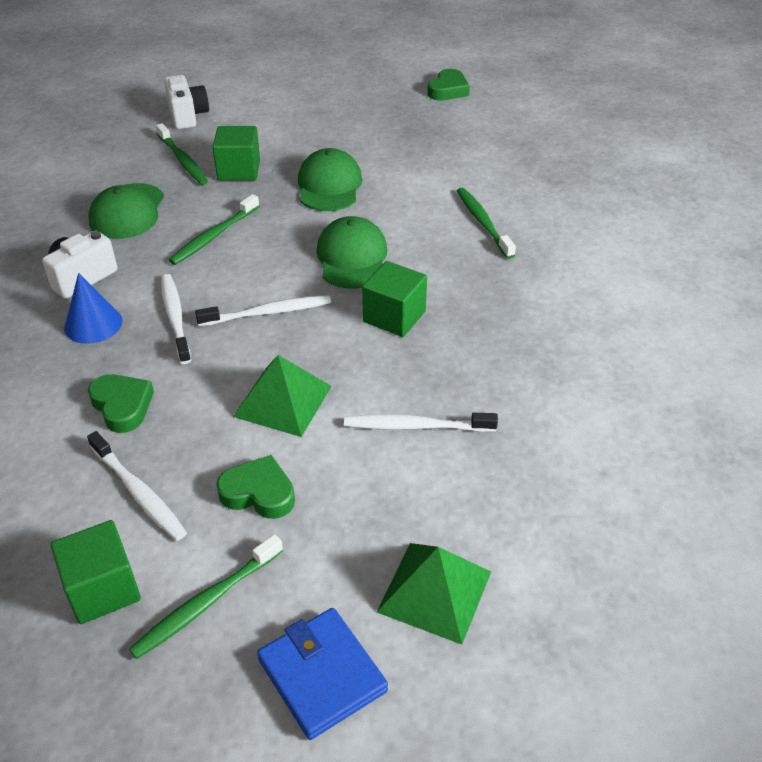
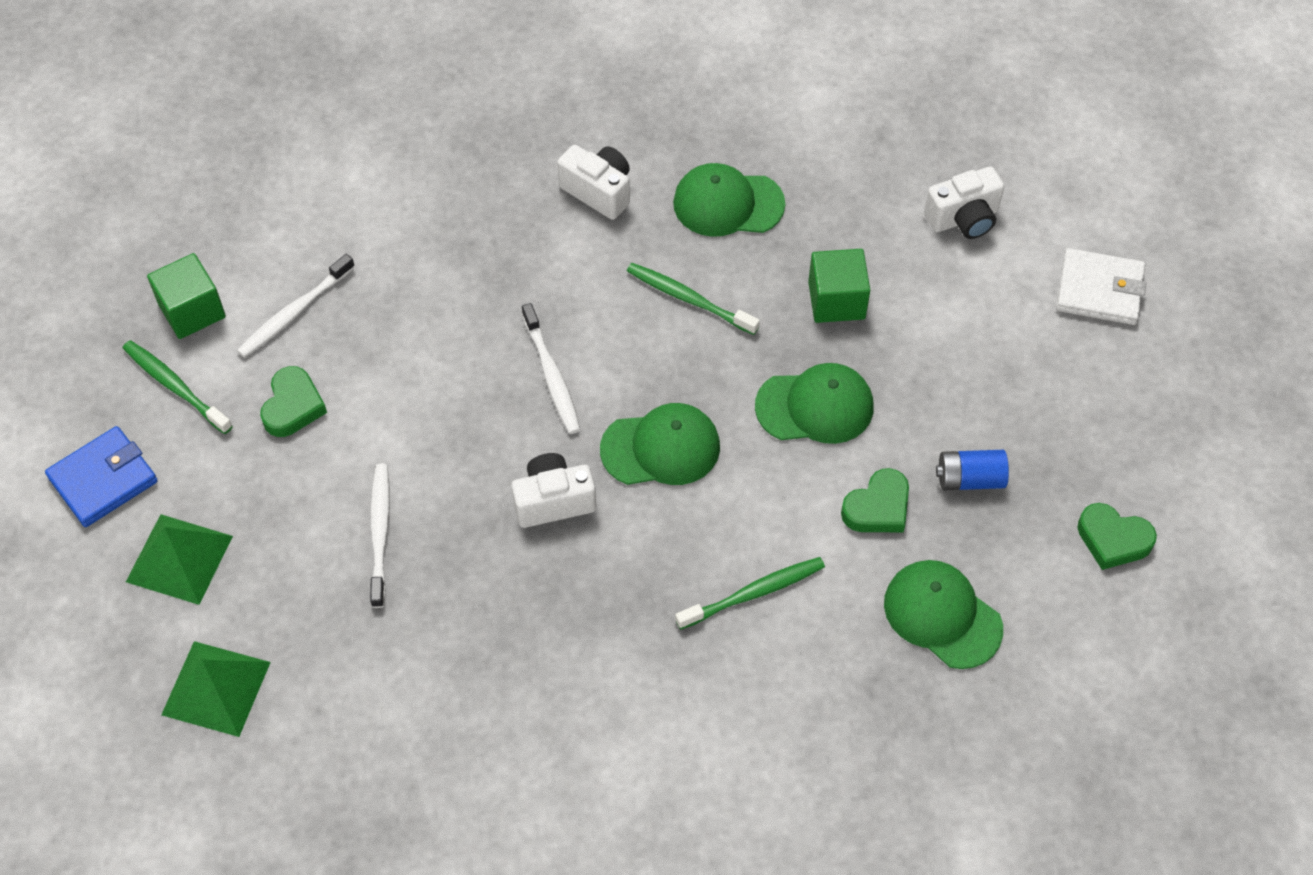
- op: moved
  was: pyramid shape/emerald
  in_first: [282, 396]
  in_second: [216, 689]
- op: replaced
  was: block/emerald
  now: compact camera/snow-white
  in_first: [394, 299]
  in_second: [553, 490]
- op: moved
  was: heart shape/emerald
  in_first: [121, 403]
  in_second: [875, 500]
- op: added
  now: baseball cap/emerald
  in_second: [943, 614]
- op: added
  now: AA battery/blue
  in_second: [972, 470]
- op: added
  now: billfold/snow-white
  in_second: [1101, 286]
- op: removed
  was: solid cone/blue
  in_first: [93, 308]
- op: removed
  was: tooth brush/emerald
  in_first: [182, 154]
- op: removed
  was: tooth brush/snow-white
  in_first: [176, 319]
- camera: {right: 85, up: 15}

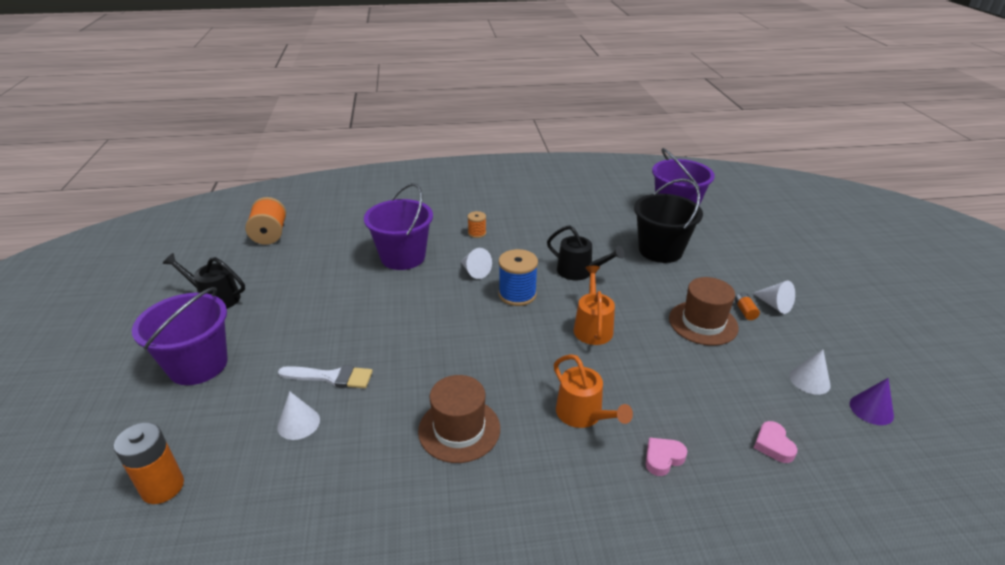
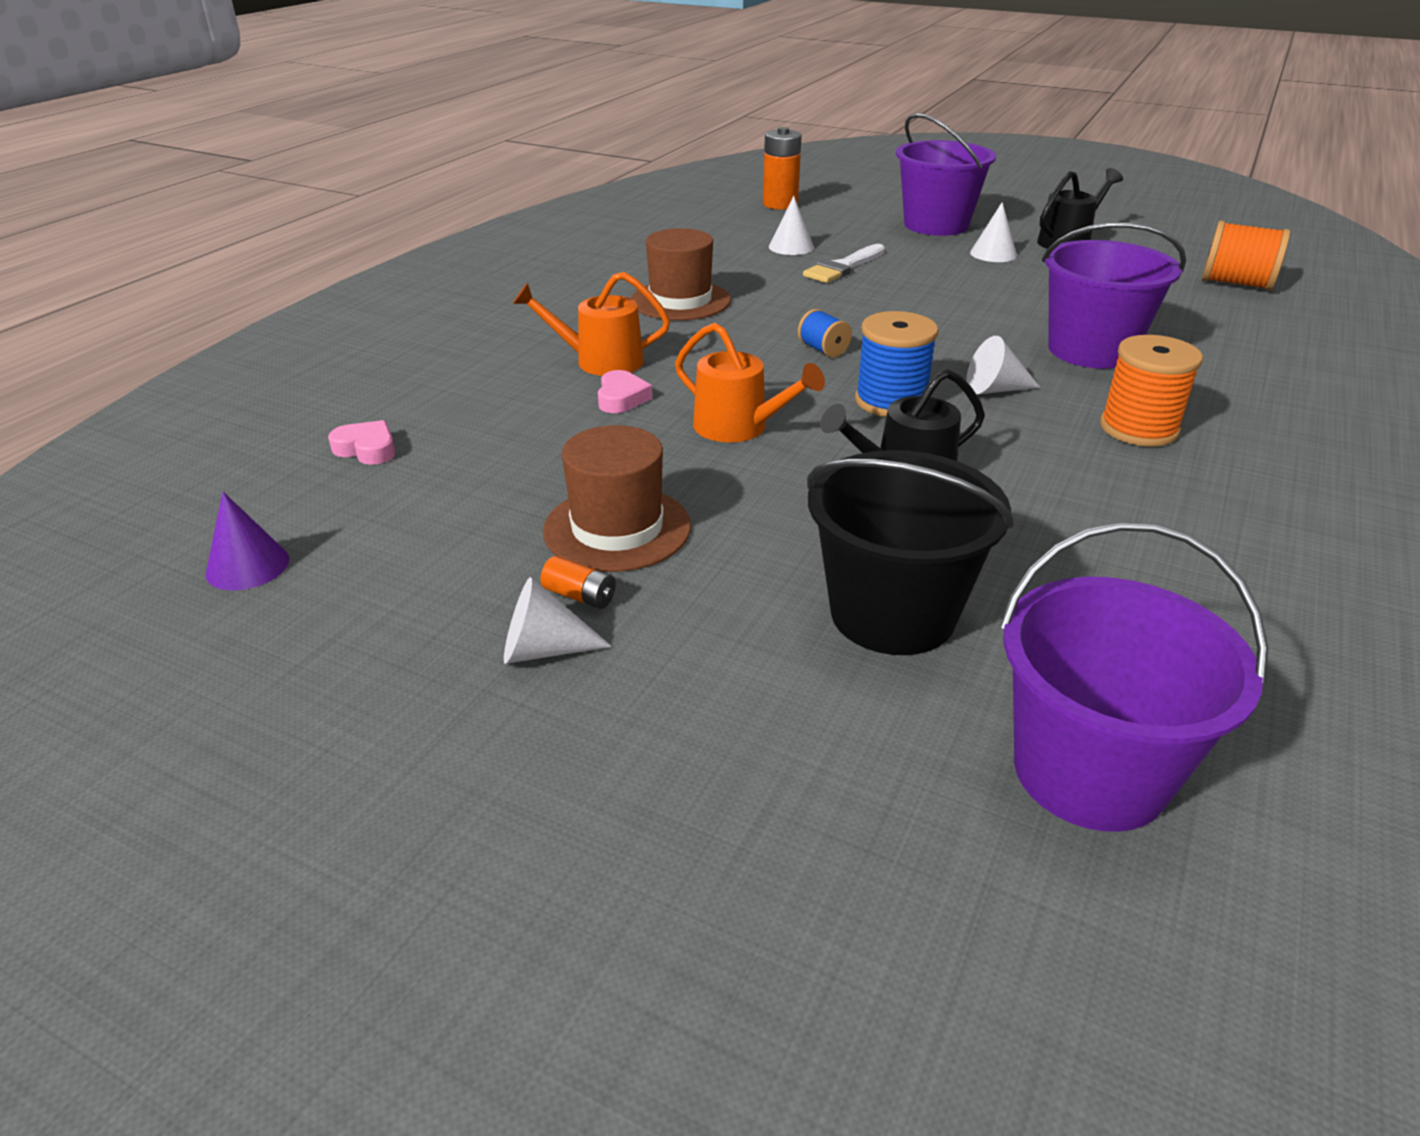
- op: moved
  was: heart shape/rosy
  in_first: [666, 456]
  in_second: [625, 391]
- op: added
  now: spool/blue
  in_second: [825, 333]
- op: moved
  was: solid cone/snow-white
  in_first: [810, 372]
  in_second: [993, 232]
- op: resized
  was: spool/bright orange
  in_first: [476, 224]
  in_second: [1151, 391]
  ratio: 1.81
- camera: {right: 125, up: 0}

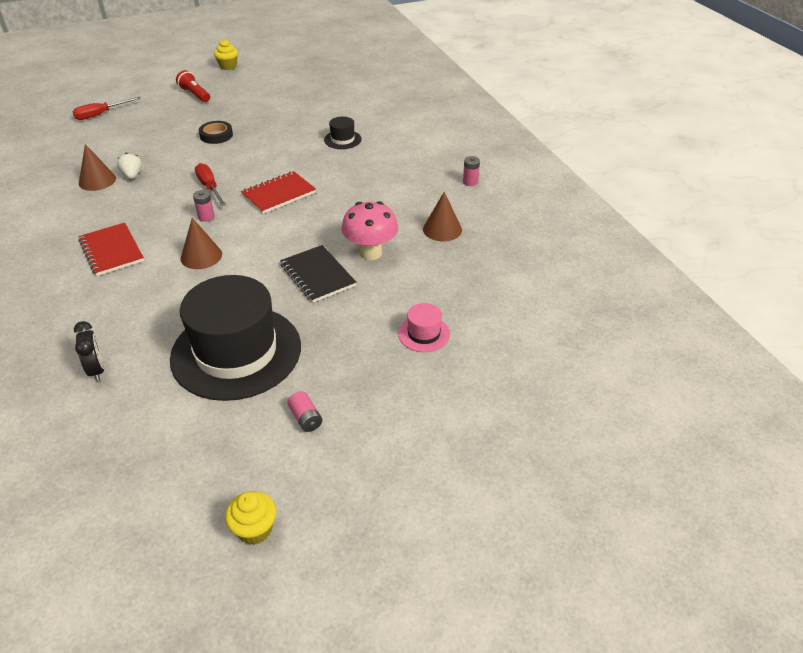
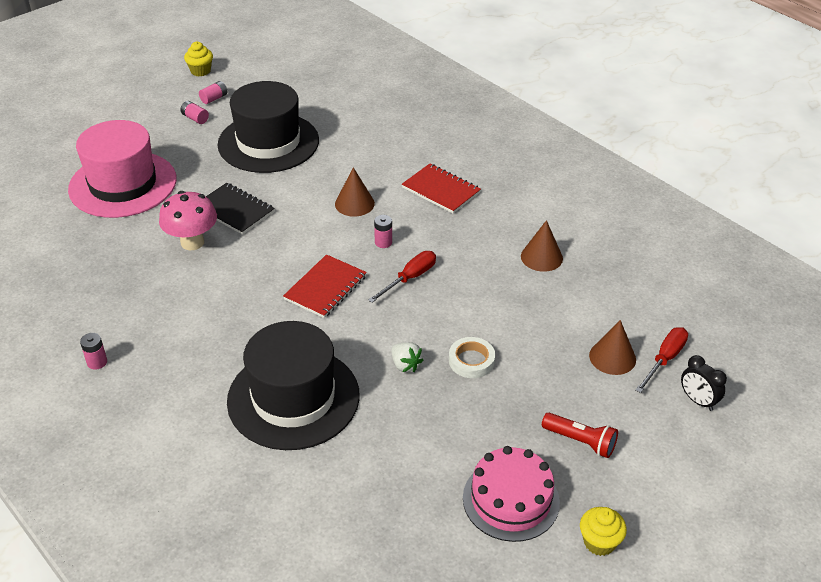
- op: resized
  was: top hat/rosy
  in_first: [424, 327]
  in_second: [122, 169]
  ratio: 2.41
- op: added
  now: AA battery/rosy
  in_second: [213, 92]
- op: resized
  was: top hat/jet-black
  in_first: [343, 133]
  in_second: [293, 385]
  ratio: 2.41
- op: turned
  was: hand screwdriver/red
  in_first: [210, 184]
  in_second: [402, 277]
  clockwise: -90
- op: moved
  was: toy strawberry/snow-white
  in_first: [129, 165]
  in_second: [408, 357]
- op: recoloured
  was: tape/jet-black
  now: tape/snow-white
  in_first: [216, 132]
  in_second: [472, 357]
- op: added
  now: cake/rosy
  in_second: [511, 494]
- op: moved
  was: solid cone/dark brown
  in_first: [442, 216]
  in_second: [612, 347]
- op: moved
  was: bedside clock/jet-black
  in_first: [89, 351]
  in_second: [704, 383]
- camera: {right: 160, up: 0}

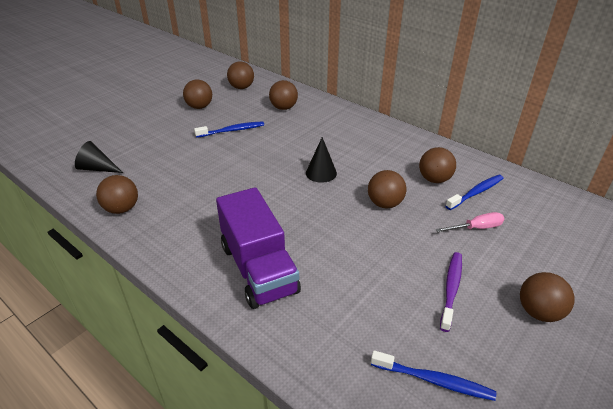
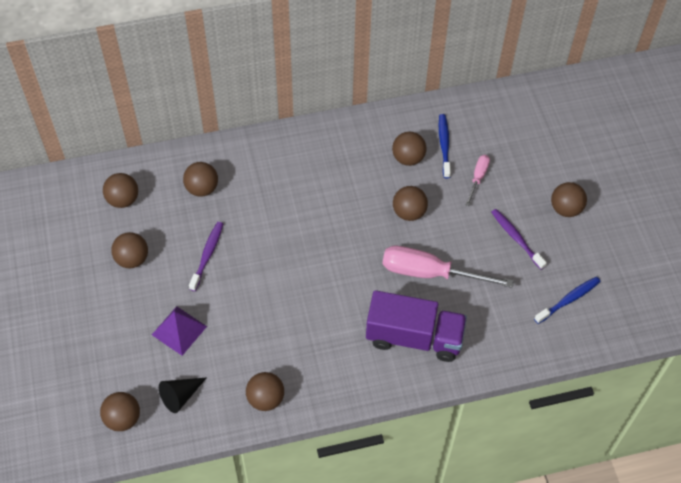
- op: added
  now: play ball/dark brown
  in_second: [120, 411]
- op: added
  now: pyramid shape/purple
  in_second: [179, 331]
- op: recoloured
  was: tooth brush/blue
  now: tooth brush/purple
  in_first: [229, 129]
  in_second: [206, 256]
- op: added
  now: hand screwdriver/rosy
  in_second: [448, 267]
- op: removed
  was: solid cone/jet-black
  in_first: [321, 160]
- camera: {right: -55, up: 20}

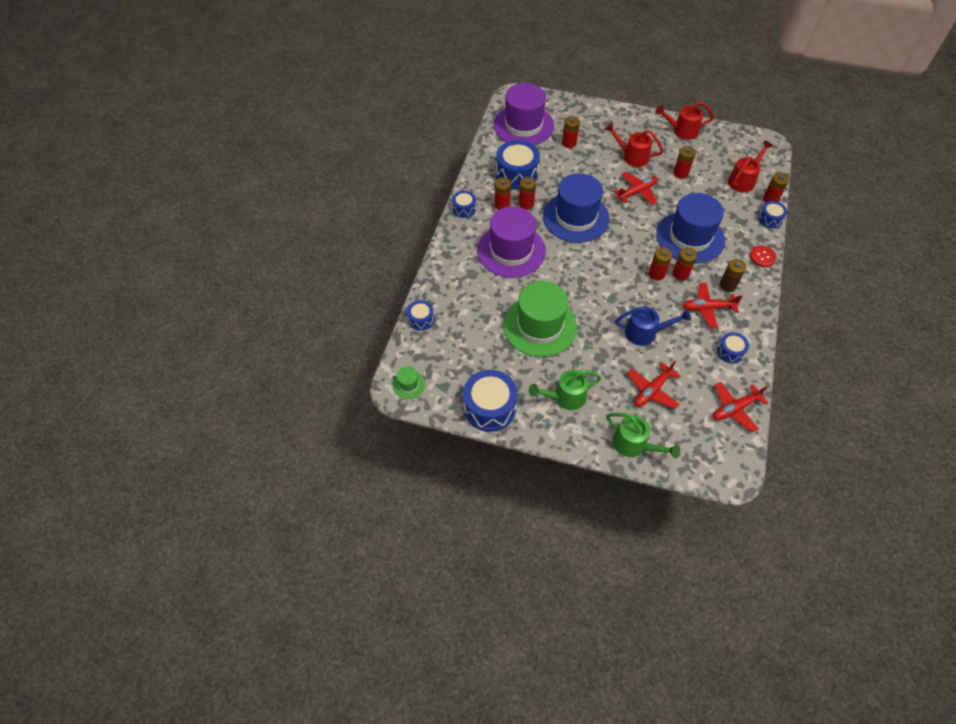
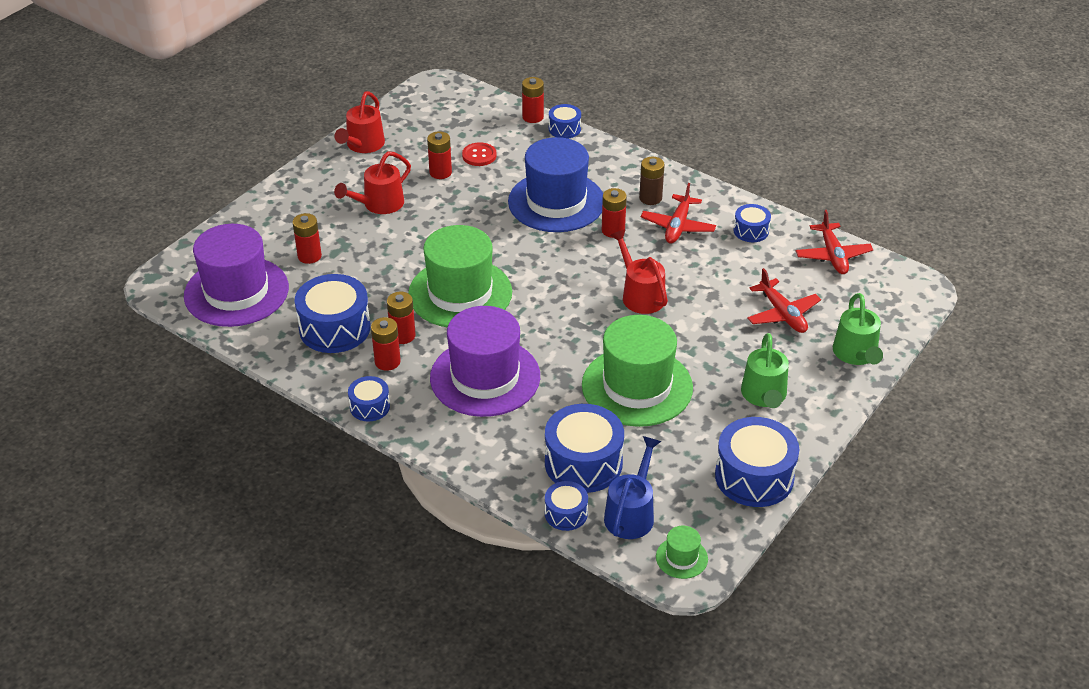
- op: recoloured
  was: top hat/blue
  now: top hat/emerald
  in_first: [576, 208]
  in_second: [460, 276]
- op: moved
  was: button/red
  in_first: [763, 256]
  in_second: [479, 154]
- op: added
  now: drum/blue
  in_second: [584, 448]
- op: moved
  was: watering pot/blue
  in_first: [653, 326]
  in_second: [632, 487]
- op: moved
  was: watering pot/red
  in_first: [750, 166]
  in_second: [639, 271]
- op: turned
  was: watering pot/emerald
  in_first: [643, 435]
  in_second: [858, 329]
  clockwise: 120
- op: removed
  was: plane/red
  in_first: [635, 188]
- op: removed
  was: AA battery/red
  in_first: [660, 264]
- camera: {right: -70, up: -15}

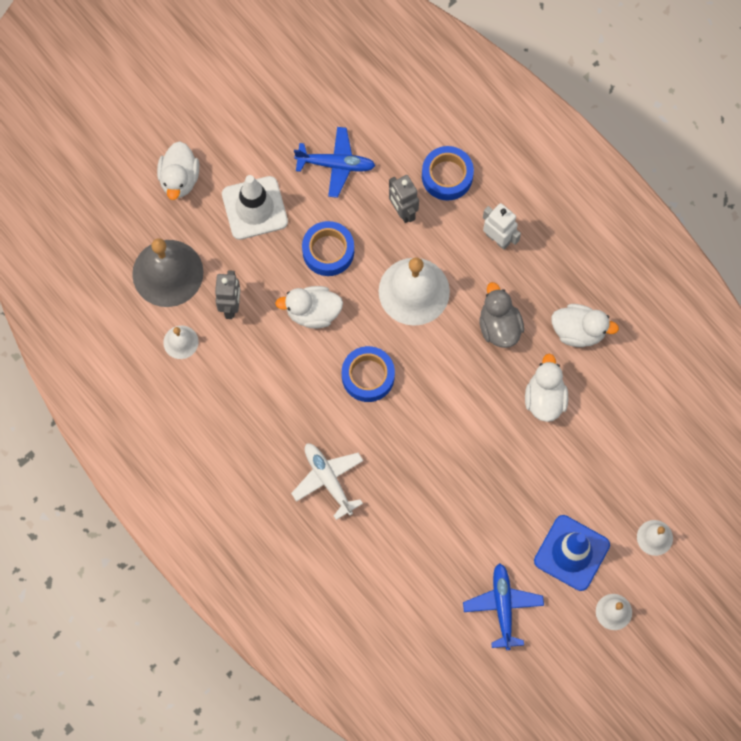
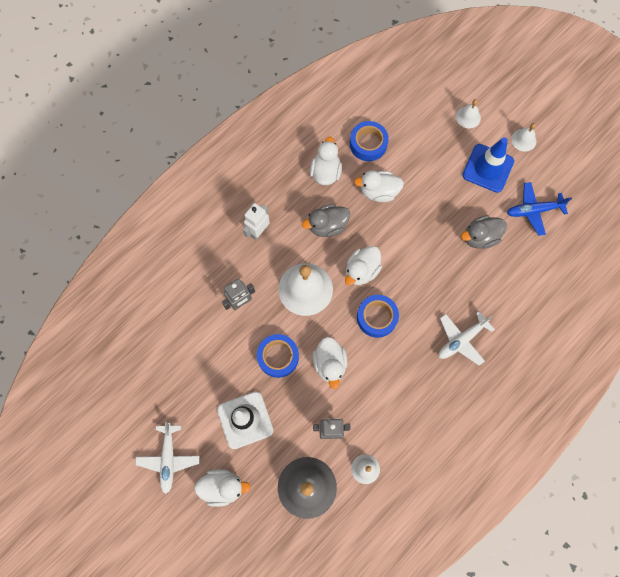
- op: added
  now: plane/snow-white
  in_second: [167, 458]
- op: added
  now: rubber duck/snow-white
  in_second: [363, 265]
- op: moved
  was: tape/blue
  in_first: [448, 173]
  in_second: [369, 141]
- op: added
  now: rubber duck/grey
  in_second: [484, 232]
- op: removed
  was: plane/blue
  in_first: [335, 162]
- camera: {right: -95, up: 0}

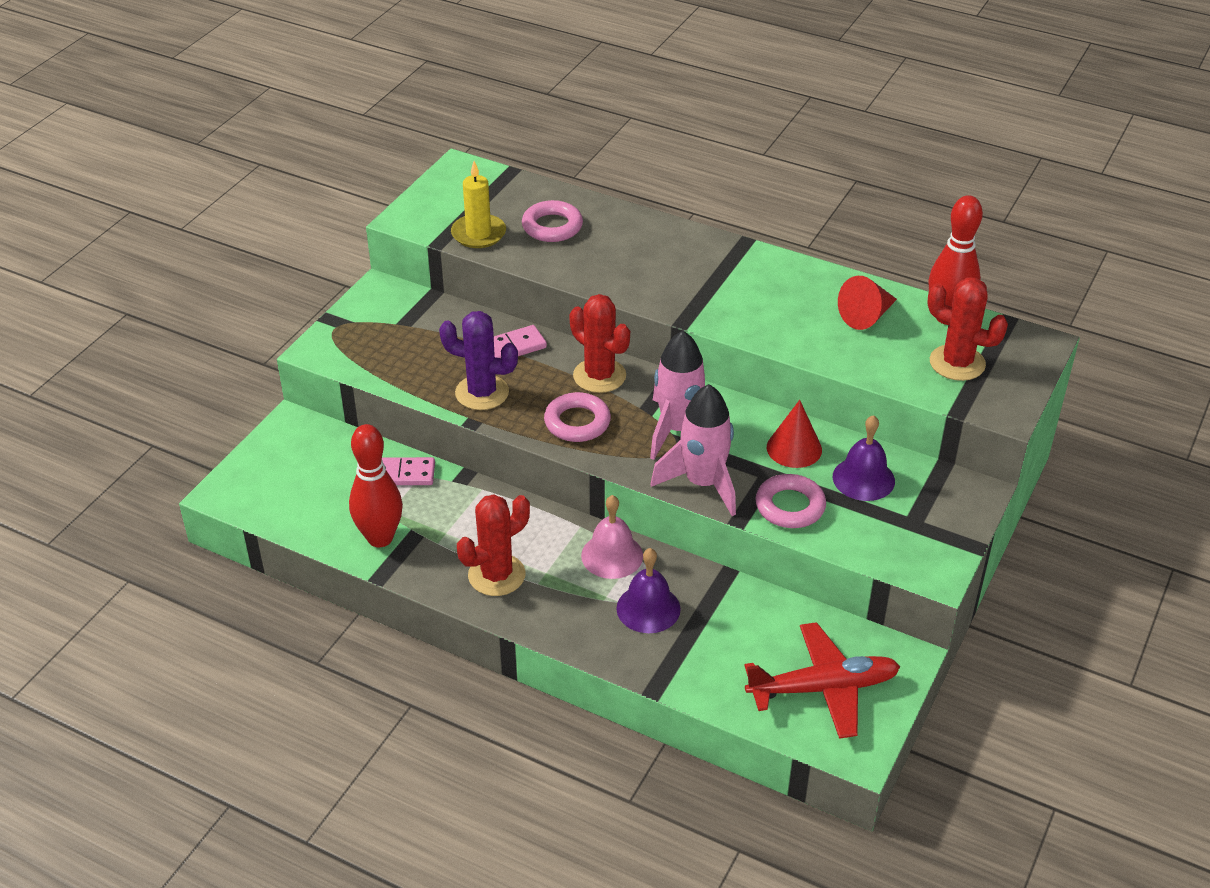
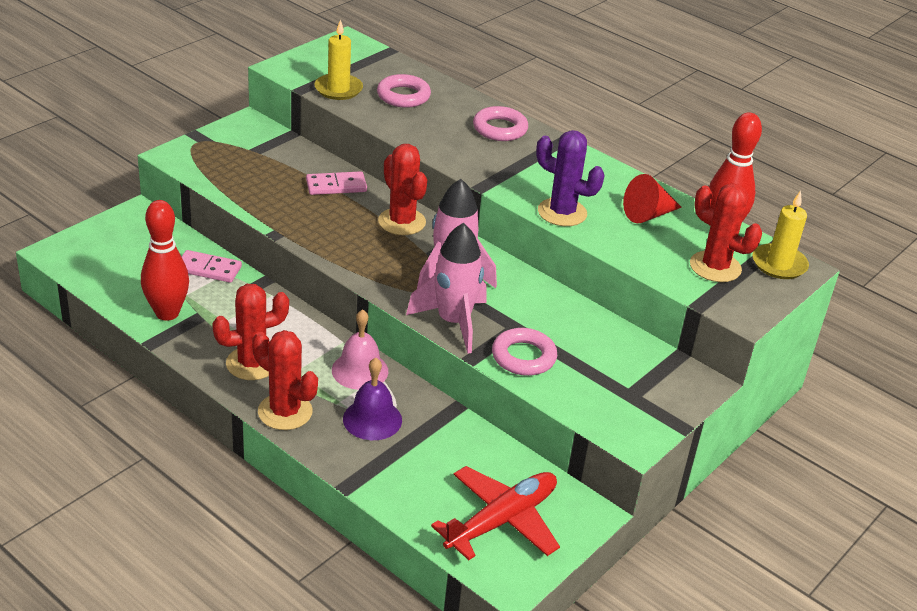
- op: added
  now: saguaro cactus/red
  in_second: [285, 380]
- op: turned
  was: plane/red
  in_first: [822, 680]
  in_second: [495, 513]
  clockwise: -45
- op: moved
  was: hoop/rosy
  in_first: [577, 417]
  in_second: [500, 123]
- op: moved
  was: saguaro cactus/purple
  in_first: [478, 360]
  in_second: [570, 178]
- op: added
  now: pillar candle/golden
  in_second: [780, 234]
- op: removed
  was: solid cone/red
  in_first: [794, 434]
- op: removed
  was: hand bell/purple
  in_first: [864, 458]
- camera: {right: 10, up: -5}

